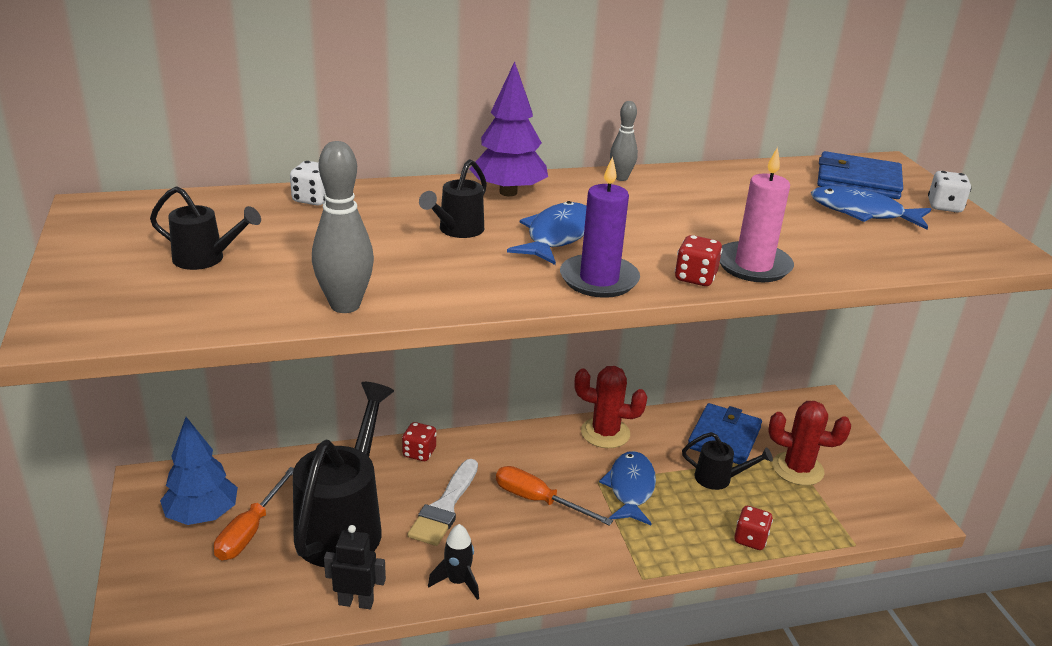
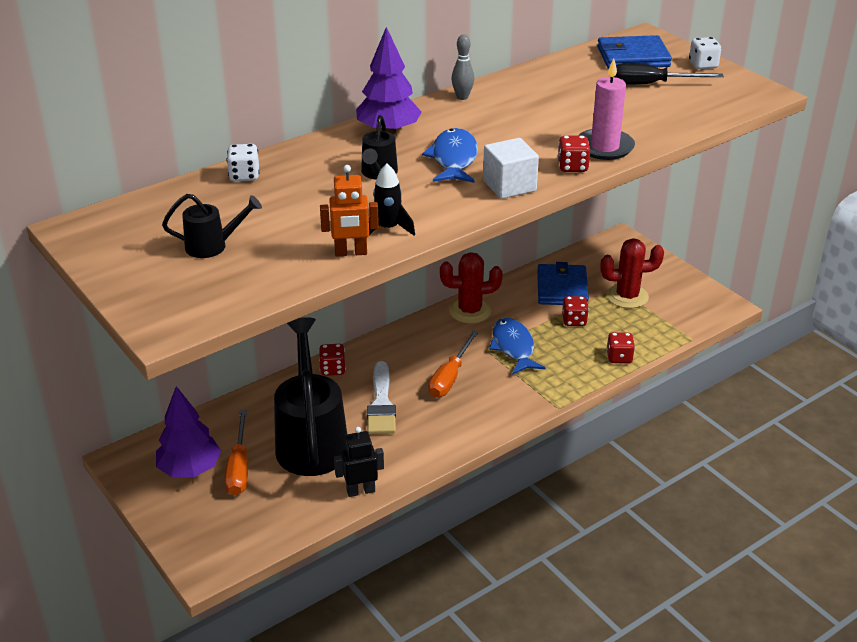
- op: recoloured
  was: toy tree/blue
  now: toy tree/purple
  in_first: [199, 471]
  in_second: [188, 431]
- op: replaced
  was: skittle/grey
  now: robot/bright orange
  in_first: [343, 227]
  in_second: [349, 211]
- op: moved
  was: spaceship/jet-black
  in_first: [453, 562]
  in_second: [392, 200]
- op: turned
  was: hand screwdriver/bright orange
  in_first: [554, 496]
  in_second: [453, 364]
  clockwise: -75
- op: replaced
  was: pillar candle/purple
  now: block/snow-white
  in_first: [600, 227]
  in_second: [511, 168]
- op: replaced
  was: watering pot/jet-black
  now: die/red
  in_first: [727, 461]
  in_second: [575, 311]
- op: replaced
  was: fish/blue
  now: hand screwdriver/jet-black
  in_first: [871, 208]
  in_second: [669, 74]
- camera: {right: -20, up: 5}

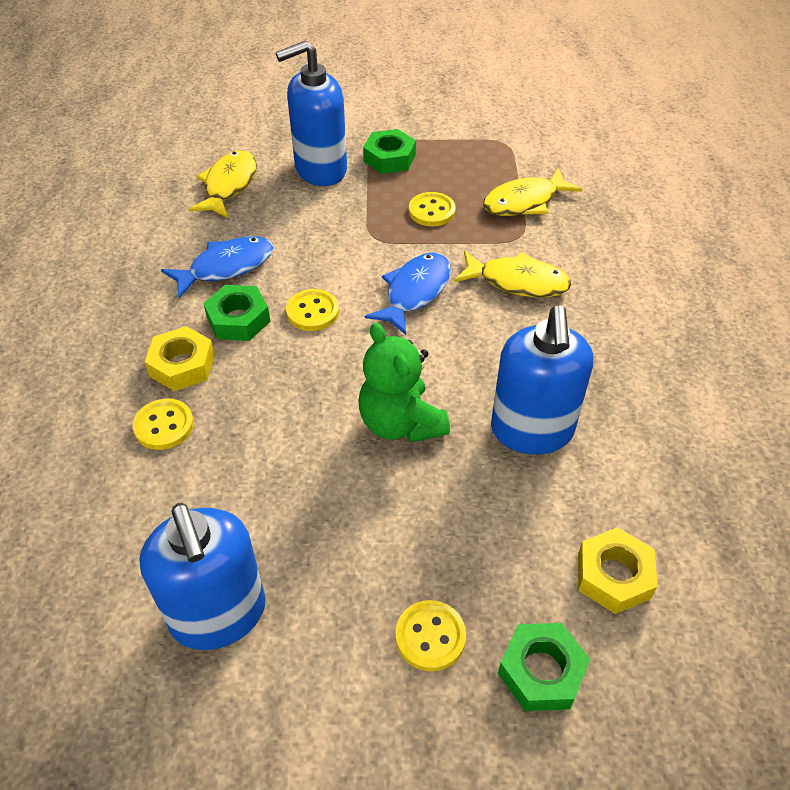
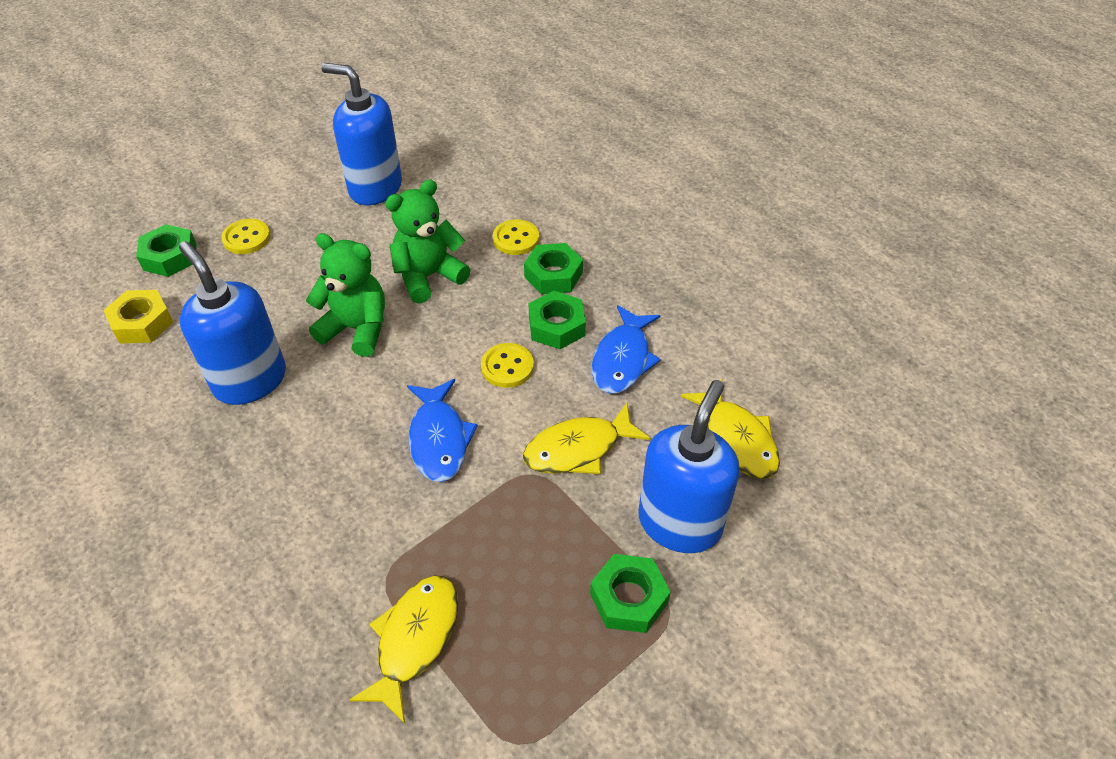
- op: added
  now: teddy bear/emerald
  in_second: [427, 241]
- op: moved
  was: fish/golden
  in_first: [512, 274]
  in_second: [587, 438]
- op: recoloured
  was: hexagon nut/golden
  now: hexagon nut/emerald
  in_first: [180, 358]
  in_second: [553, 268]
- op: removed
  was: button/golden
  in_first: [432, 209]
- camera: {right: 140, up: 0}

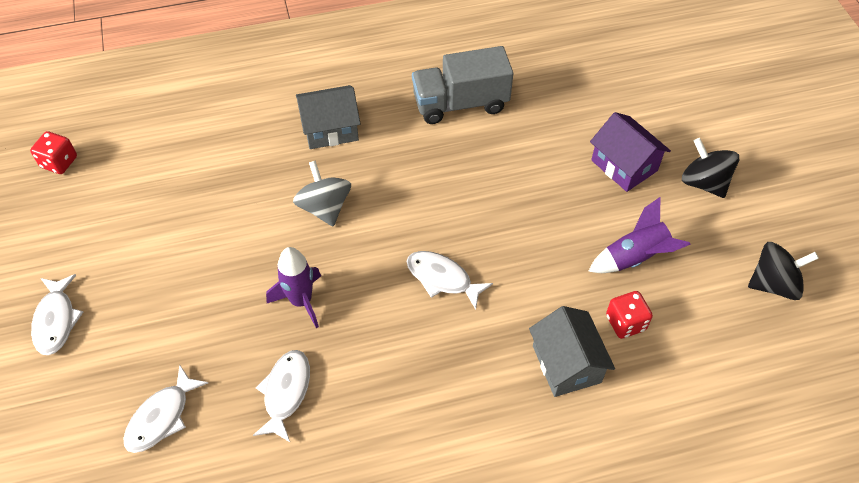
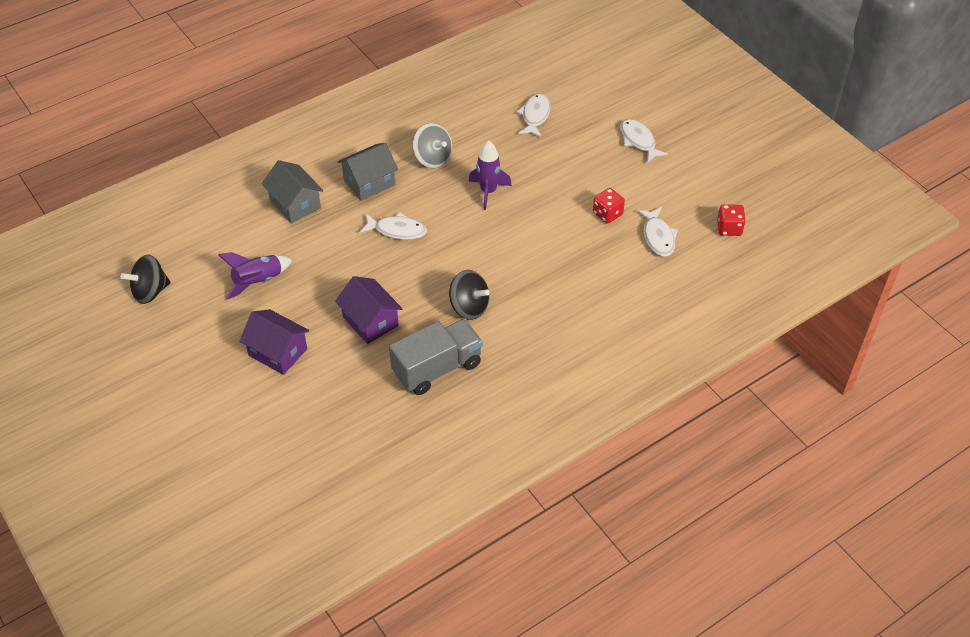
- op: added
  now: house/purple
  in_second: [368, 310]
- op: moved
  was: house/grey
  in_first: [328, 117]
  in_second: [368, 171]
- op: moved
  was: toy top/grey
  in_first: [322, 193]
  in_second: [432, 145]
- op: moved
  was: toy top/jet-black
  in_first: [710, 168]
  in_second: [469, 295]
- op: moved
  was: die/red
  in_first: [629, 315]
  in_second: [609, 206]
- op: moved
  was: fish/snow-white
  in_first: [281, 396]
  in_second: [657, 232]
- camera: {right: 160, up: -5}

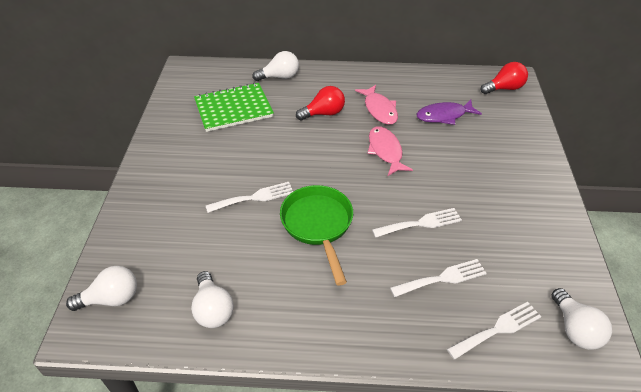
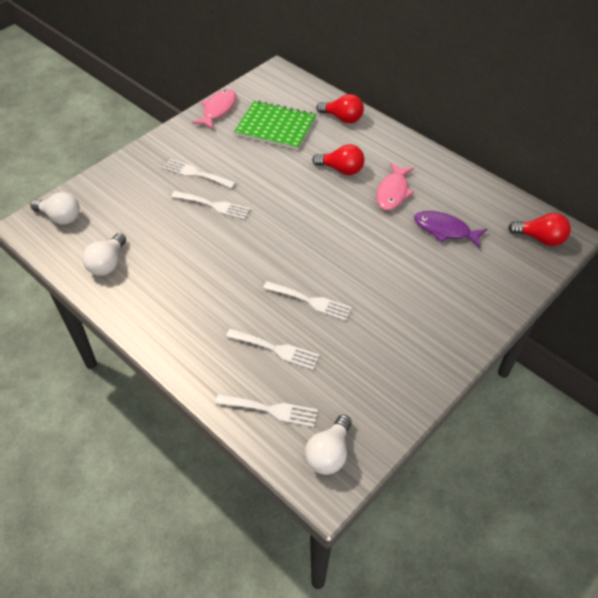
- op: added
  now: table fork/snow-white
  in_second: [199, 174]
- op: moved
  was: fish/rosy
  in_first: [390, 151]
  in_second: [214, 109]
- op: recoloured
  was: lightbulb/snow-white
  now: lightbulb/red
  in_first: [275, 66]
  in_second: [340, 108]
- op: removed
  was: pan/emerald
  in_first: [316, 235]
- camera: {right: 40, up: 5}

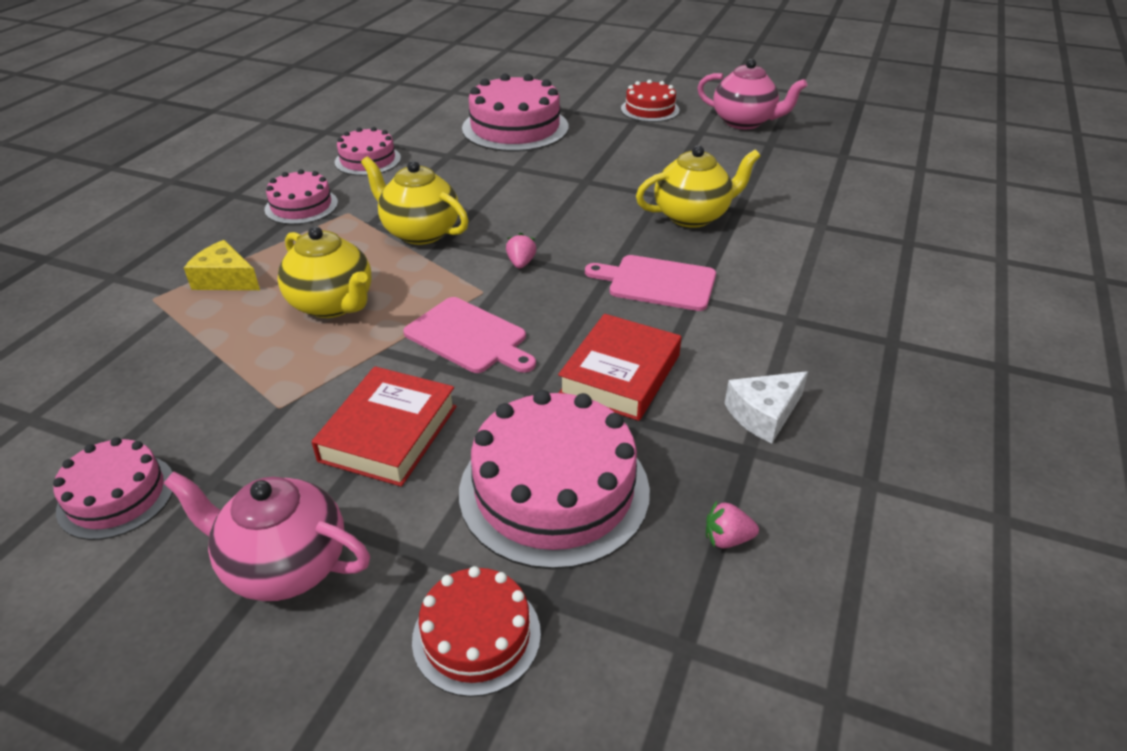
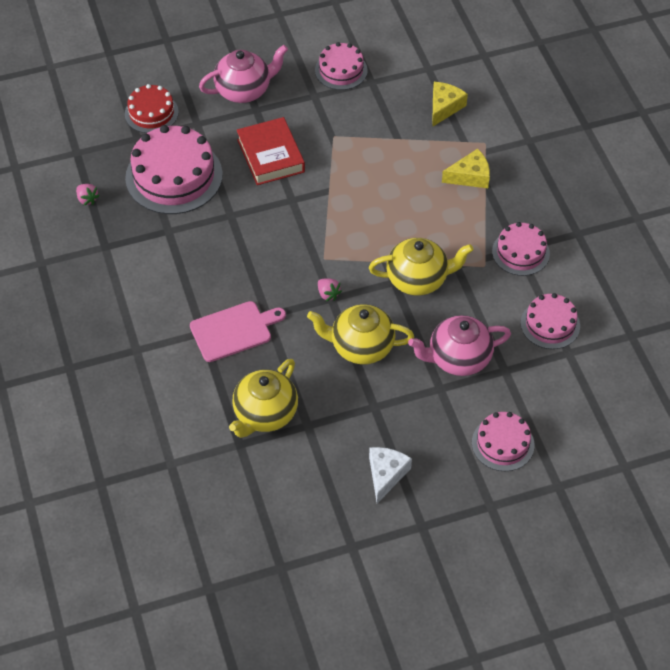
- op: turned
  was: toy strawberry/rosy
  in_first: [732, 524]
  in_second: [88, 194]
  clockwise: 90
- op: moved
  was: tea pot/golden
  in_first: [325, 272]
  in_second: [360, 334]
- op: moved
  was: piece of cheese/snow-white
  in_first: [766, 407]
  in_second: [390, 475]
- op: moved
  was: tea pot/rosy
  in_first: [752, 94]
  in_second: [459, 345]
- op: added
  now: piece of cheese/golden
  in_second: [450, 104]
- op: resized
  was: cake/rosy
  in_first: [515, 113]
  in_second: [503, 441]
  ratio: 0.57
- op: removed
  was: bread board/rosy
  in_first: [469, 335]
- op: removed
  was: book/red
  in_first: [619, 367]
- op: removed
  was: cake/red
  in_first: [650, 101]
- camera: {right: 140, up: 15}

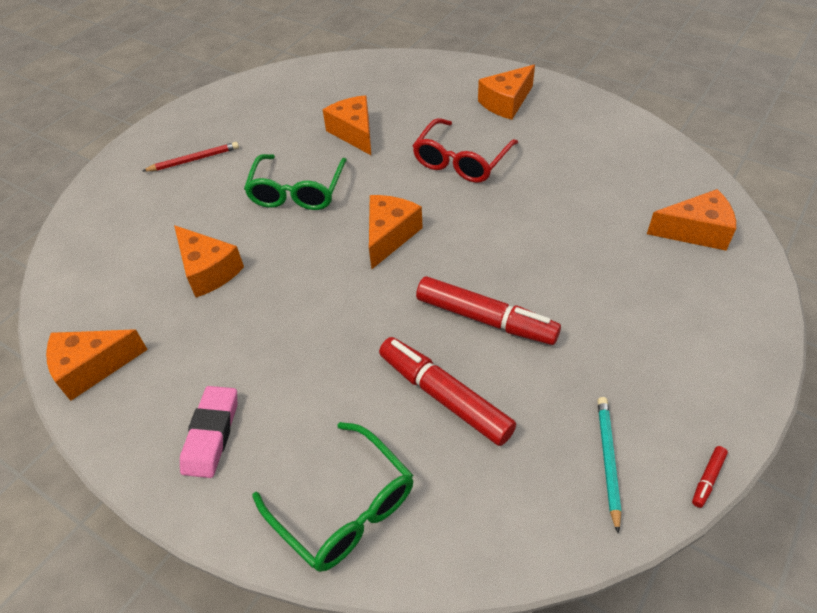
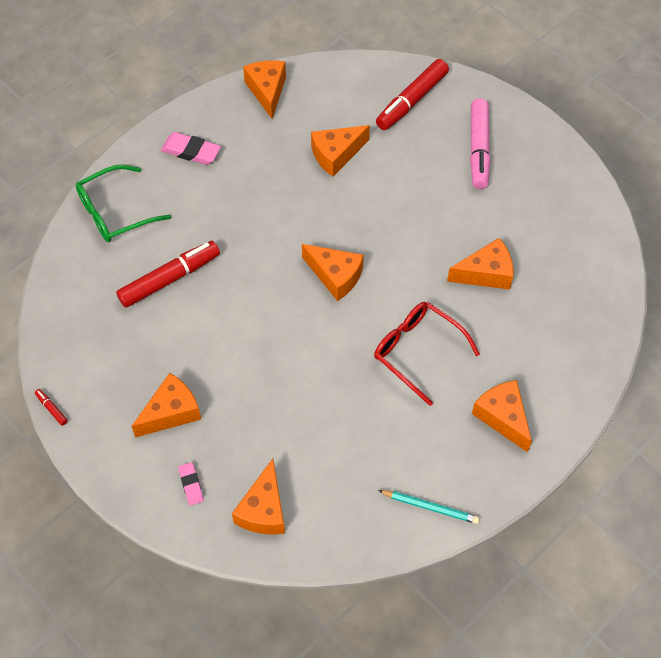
- op: added
  now: piece of cheese/bright orange
  in_second: [166, 405]
- op: added
  now: pencil eraser/rosy
  in_second: [191, 484]
- op: moved
  was: marker pen/red
  in_first: [488, 310]
  in_second: [412, 94]
- op: moved
  was: lead pencil/aqua
  in_first: [609, 465]
  in_second: [429, 507]
- op: replaced
  was: lead pencil/red
  now: marker pen/rosy
  in_first: [191, 157]
  in_second: [480, 143]
- op: removed
  was: glasses/emerald
  in_first: [295, 182]
- camera: {right: 100, up: 10}

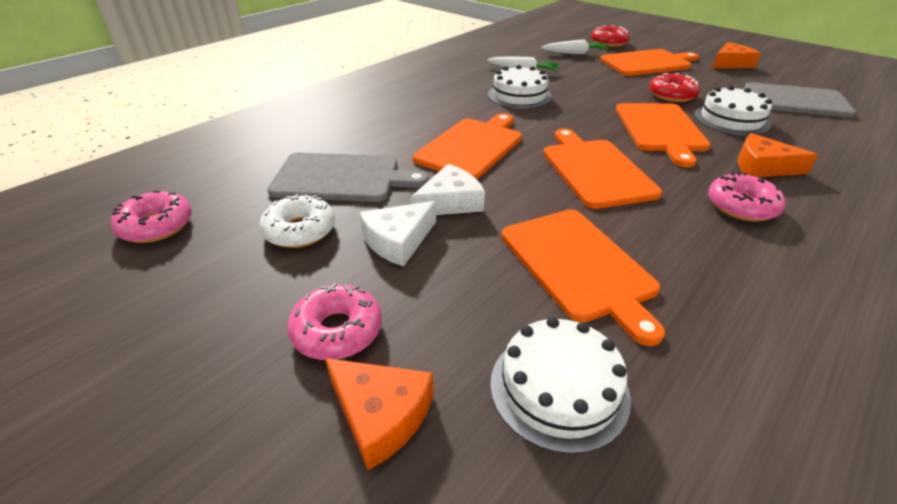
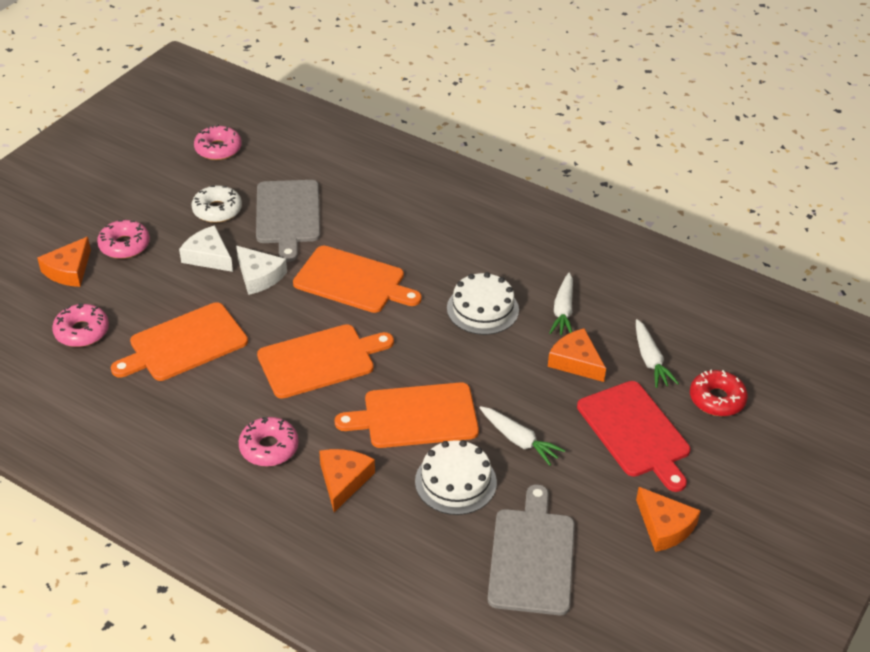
- op: replaced
  was: cake/snow-white
  now: glazed donut/rosy
  in_first: [560, 385]
  in_second: [80, 325]
- op: replaced
  was: glazed donut/red
  now: carrot/snow-white
  in_first: [674, 87]
  in_second: [522, 436]
- op: added
  now: piece of cheese/bright orange
  in_second: [577, 355]
- op: recoloured
  was: bread board/bright orange
  now: bread board/red
  in_first: [649, 62]
  in_second: [633, 436]
- camera: {right: 80, up: 5}

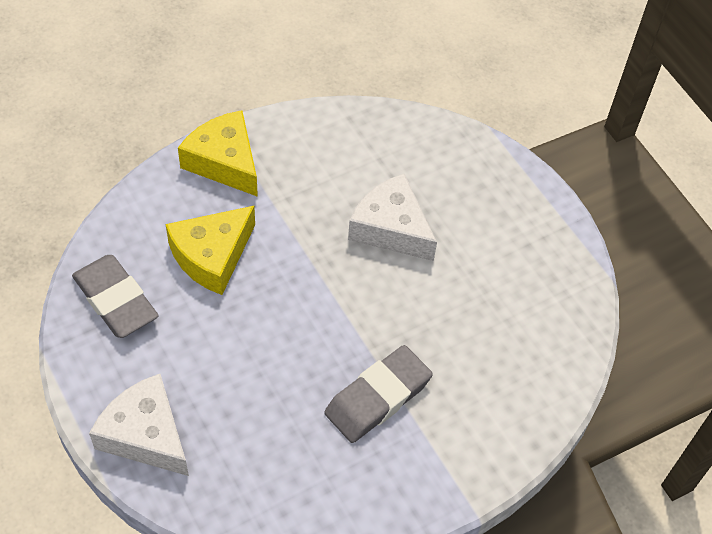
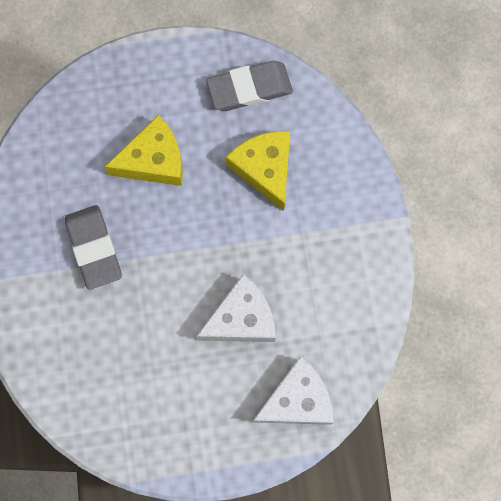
- op: moved
  was: piece of cheese/golden
  in_first: [218, 153]
  in_second: [144, 150]
- op: moved
  was: piece of cheese/snow-white
  in_first: [139, 425]
  in_second: [293, 390]
- camera: {right: 115, up: 20}

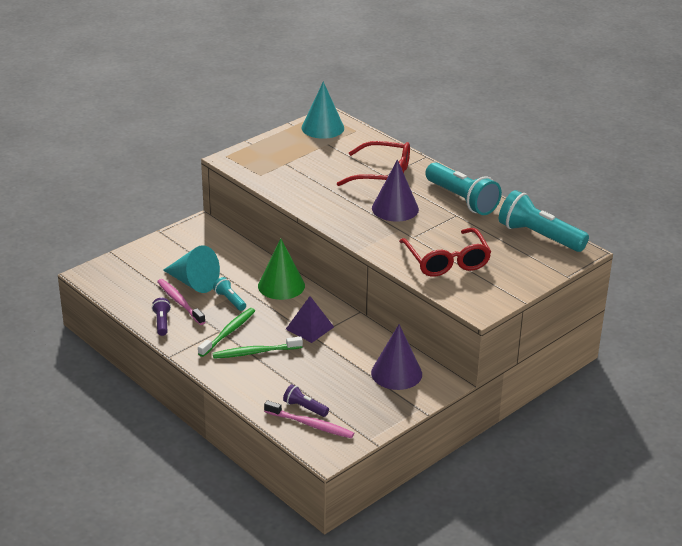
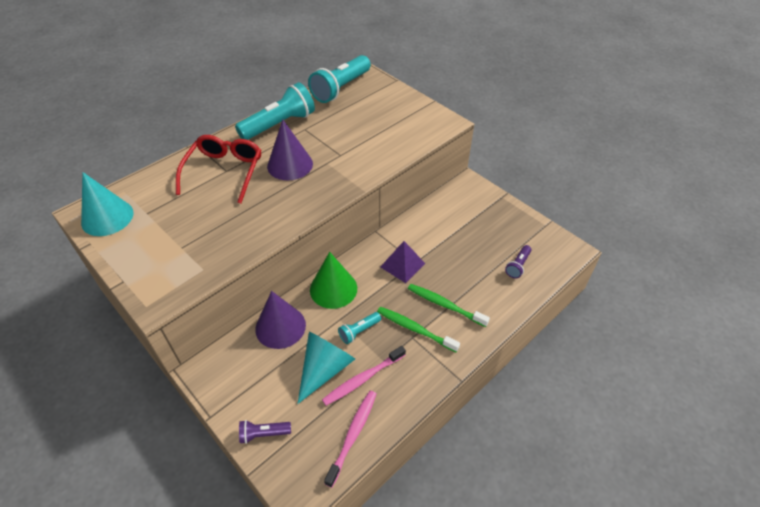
- op: moved
  was: pocket torch/purple
  in_first: [161, 317]
  in_second: [265, 432]
- op: moved
  was: solid cone/purple
  in_first: [396, 357]
  in_second: [280, 320]
- op: moved
  was: tooth brush/rosy
  in_first: [309, 419]
  in_second: [350, 439]
- op: turned
  was: tooth brush/emerald
  in_first: [258, 347]
  in_second: [449, 305]
  clockwise: 135
- op: removed
  was: glasses/red
  in_first: [445, 252]
- camera: {right: -90, up: 15}

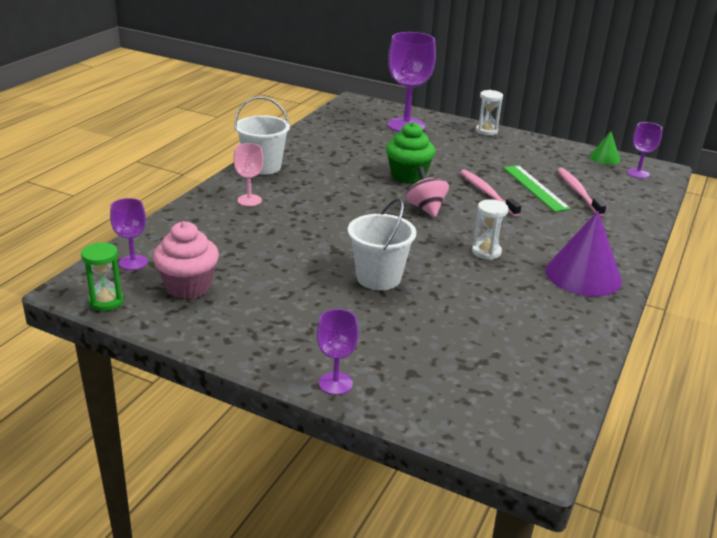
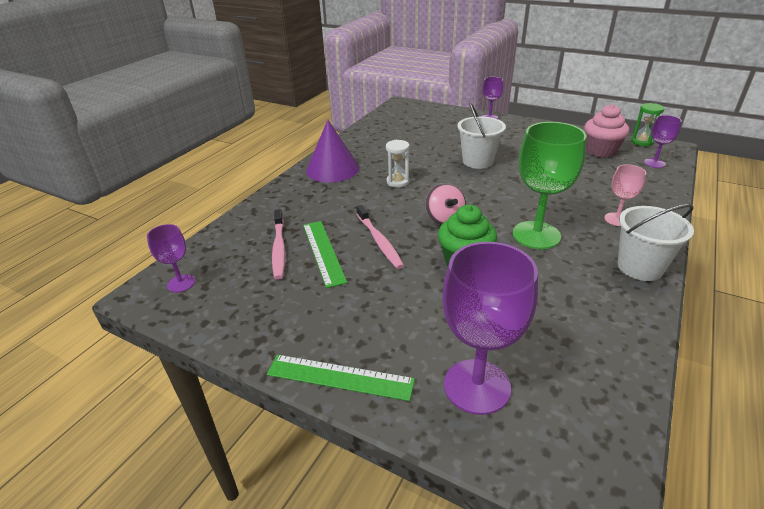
- op: replaced
  was: sand timer/snow-white
  now: measuring stick/emerald
  in_first: [489, 113]
  in_second: [341, 378]
- op: added
  now: goblet/emerald
  in_second: [550, 185]
- op: removed
  was: solid cone/emerald
  in_first: [605, 148]
- camera: {right: -175, up: 5}

